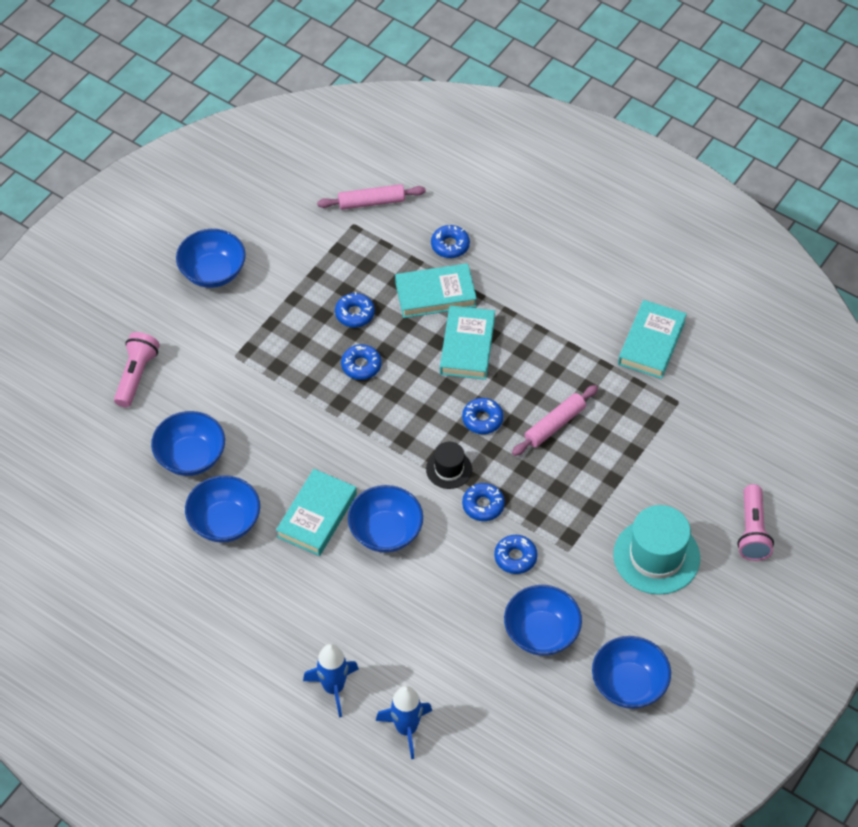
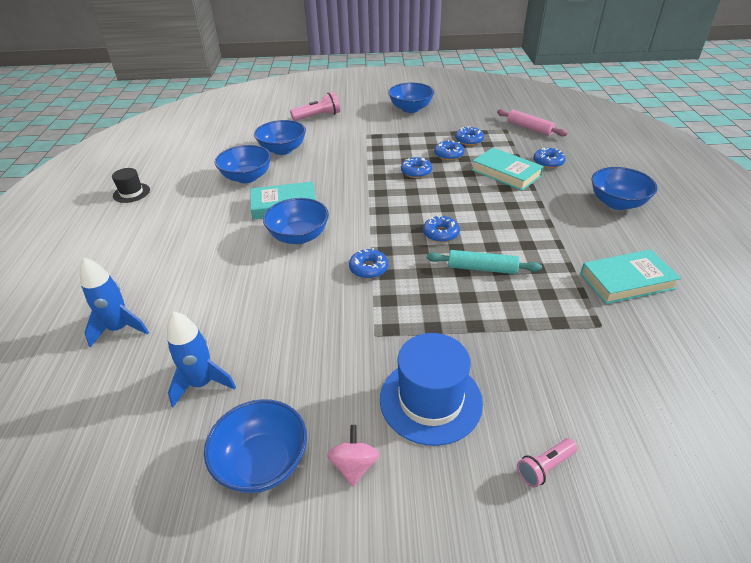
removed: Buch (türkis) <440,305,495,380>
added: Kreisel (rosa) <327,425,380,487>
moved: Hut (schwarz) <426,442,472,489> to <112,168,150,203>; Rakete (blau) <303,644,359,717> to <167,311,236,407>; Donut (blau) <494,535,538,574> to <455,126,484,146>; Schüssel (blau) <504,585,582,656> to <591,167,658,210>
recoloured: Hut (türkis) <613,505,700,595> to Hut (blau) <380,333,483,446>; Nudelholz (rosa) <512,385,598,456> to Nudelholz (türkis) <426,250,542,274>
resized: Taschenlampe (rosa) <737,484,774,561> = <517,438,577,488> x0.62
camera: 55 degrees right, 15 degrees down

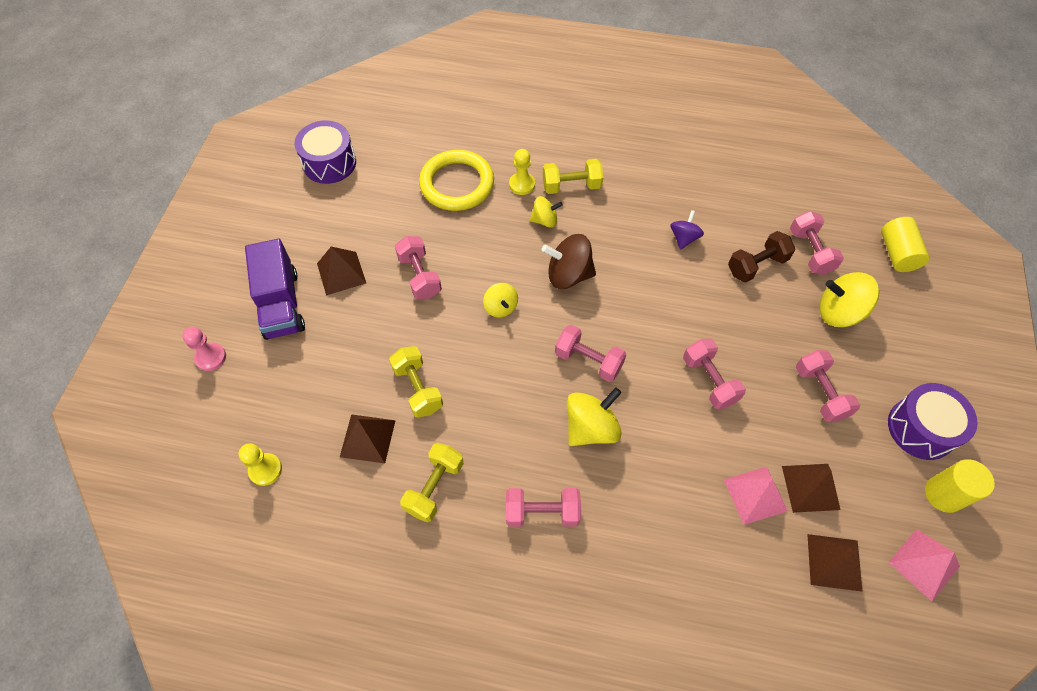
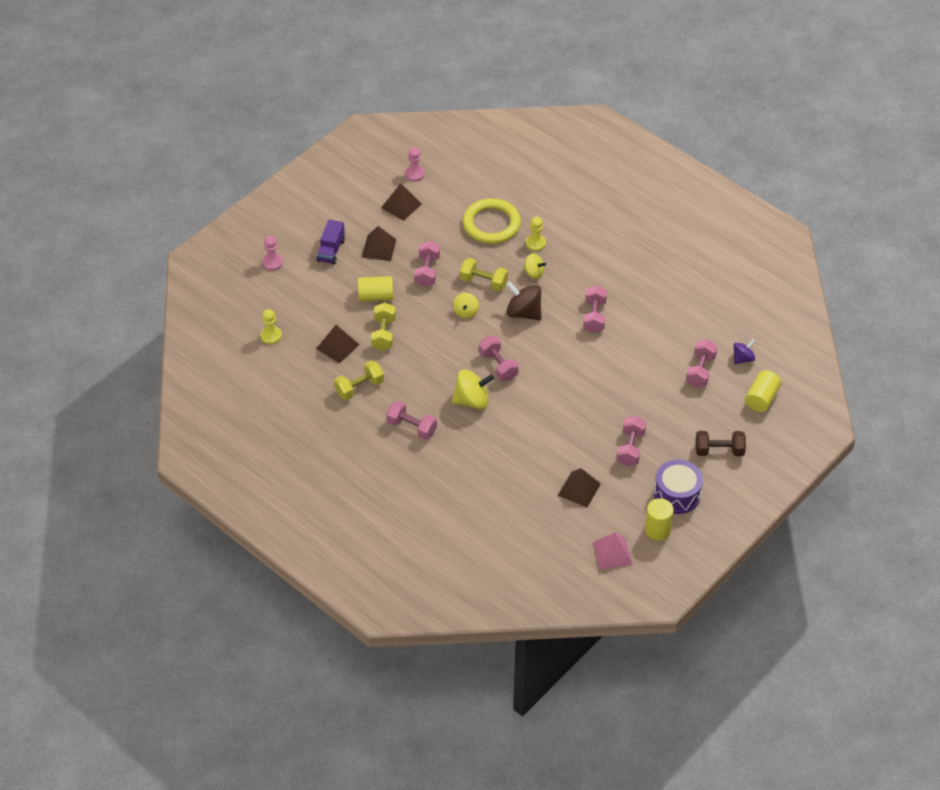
removed: Pyramide (rosa) <724,467,788,525>; Kreisel (gelb) <819,272,879,327>
added: Vollzylinder (gelb) <358,276,393,302>
moved: Pyramide (braun) <807,534,863,592> to <381,183,422,221>; Hantel (gelb) <543,159,604,194> to <460,258,508,291>; Hantel (rosa) <683,338,746,409> to <583,285,607,333>; Hantel (braun) <728,231,795,283> to <695,431,746,456>; Kreisel (lila) <670,210,704,250> to <733,339,755,364>
replaced: Trommel (lila) <294,120,356,184> to Bauer (rosa) <405,147,425,182>
resized: Lastwagen (lila) <245,239,305,340> = <317,219,345,265> x0.66
camera: 30 degrees right, 10 degrees down

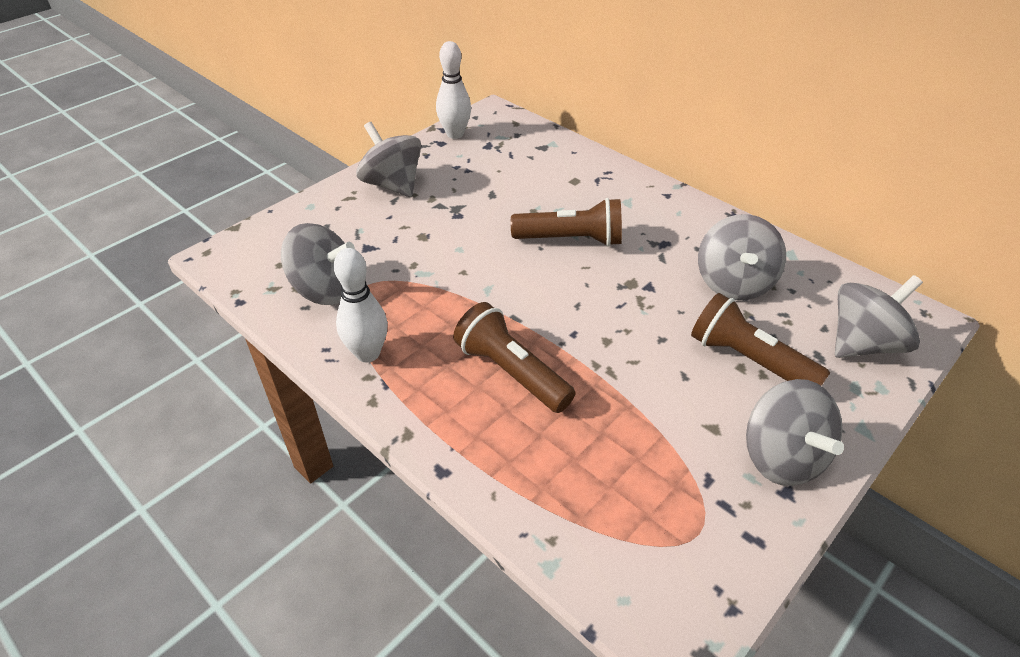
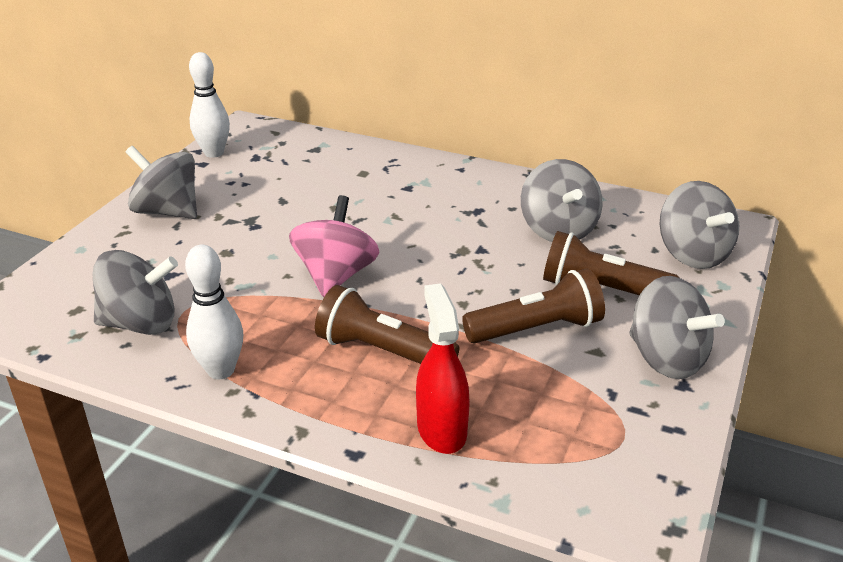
added: Kreisel (rosa) <289,195,380,297>; Sprühflasche (rot) <416,283,470,454>
moved: Taschenlampe (braun) <511,198,622,247> to <462,268,605,343>
turned: Kreisel (grau) <835,275,923,358> = <660,181,739,269> 120 degrees clockwise
camera: 20 degrees left, 10 degrees down

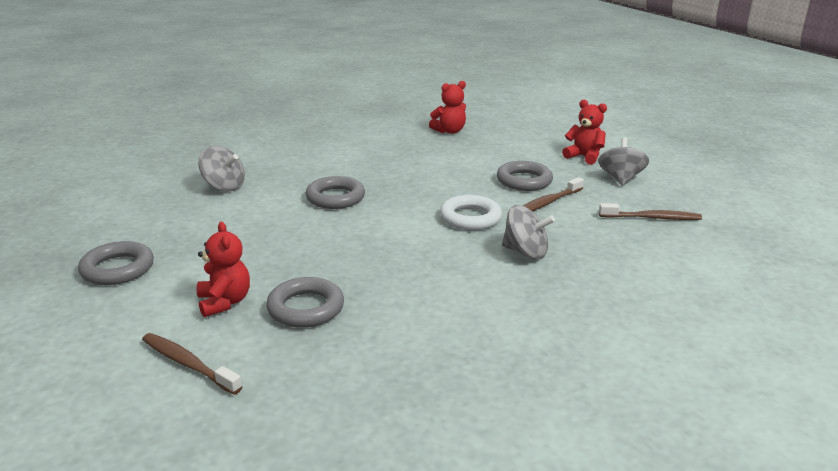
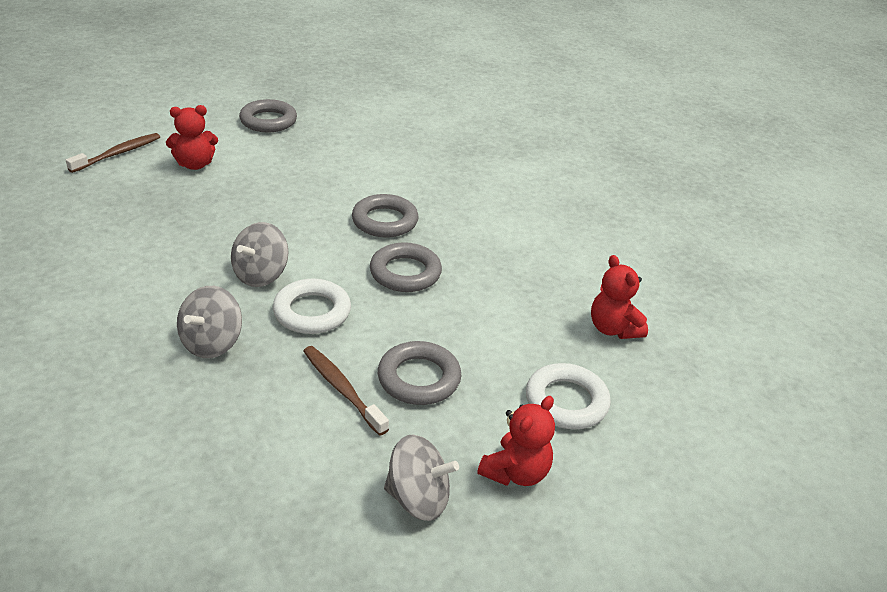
removed: Zahnbürste (braun) <599,203,702,220>
added: Ring (weiß) <526,363,611,429>
moved: Kreisel (grau) <198,146,245,192> to <231,222,289,287>; Ring (grau) <266,277,344,328> to <370,242,442,292>
camera: 90 degrees right, 10 degrees up

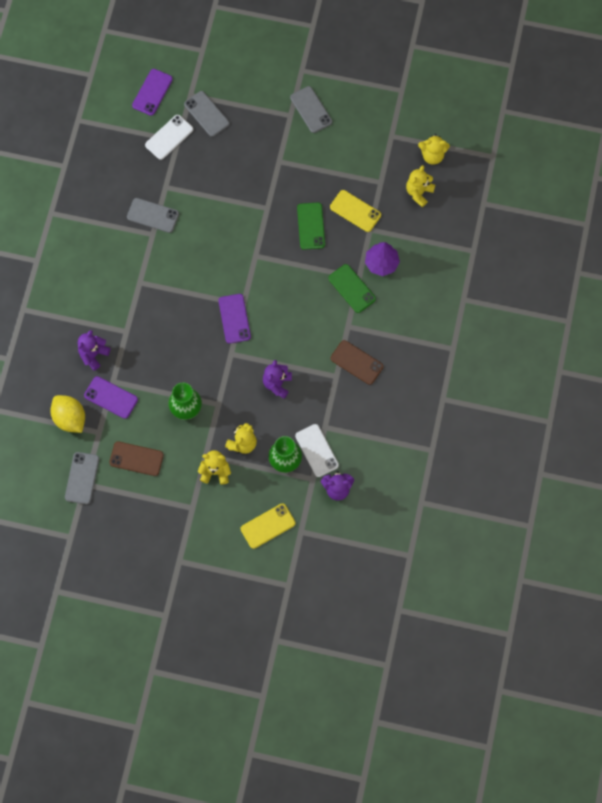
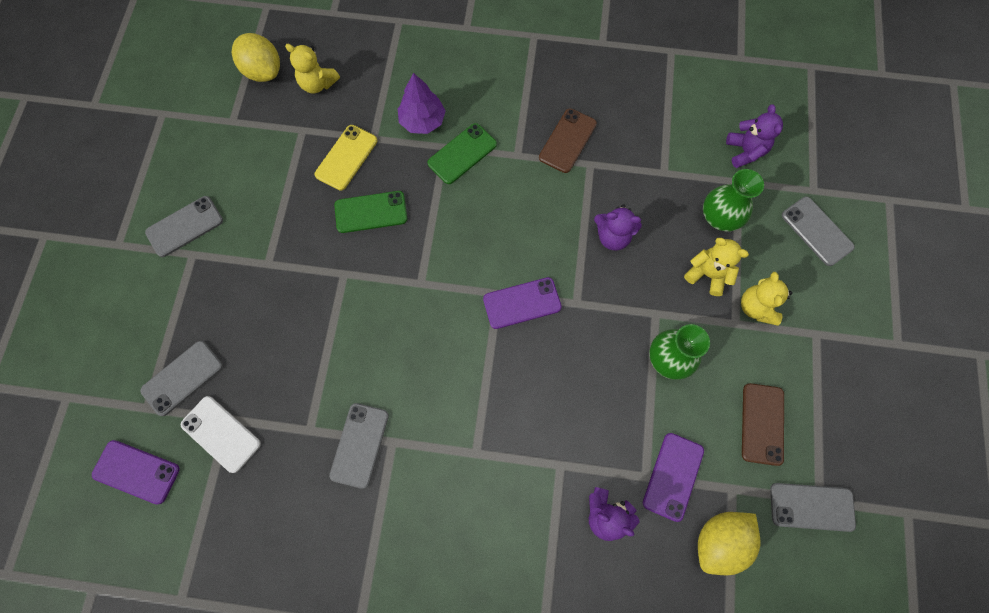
removed: Handy (weiß) <295,424,339,477>
replaced: Teddybär (gelb) <418,134,450,165> to Zitrone (gelb) <232,33,280,82>
recoloured: Handy (gelb) <241,503,295,549> to Handy (grau) <782,197,855,266>
camera: 95 degrees left, 0 degrees up

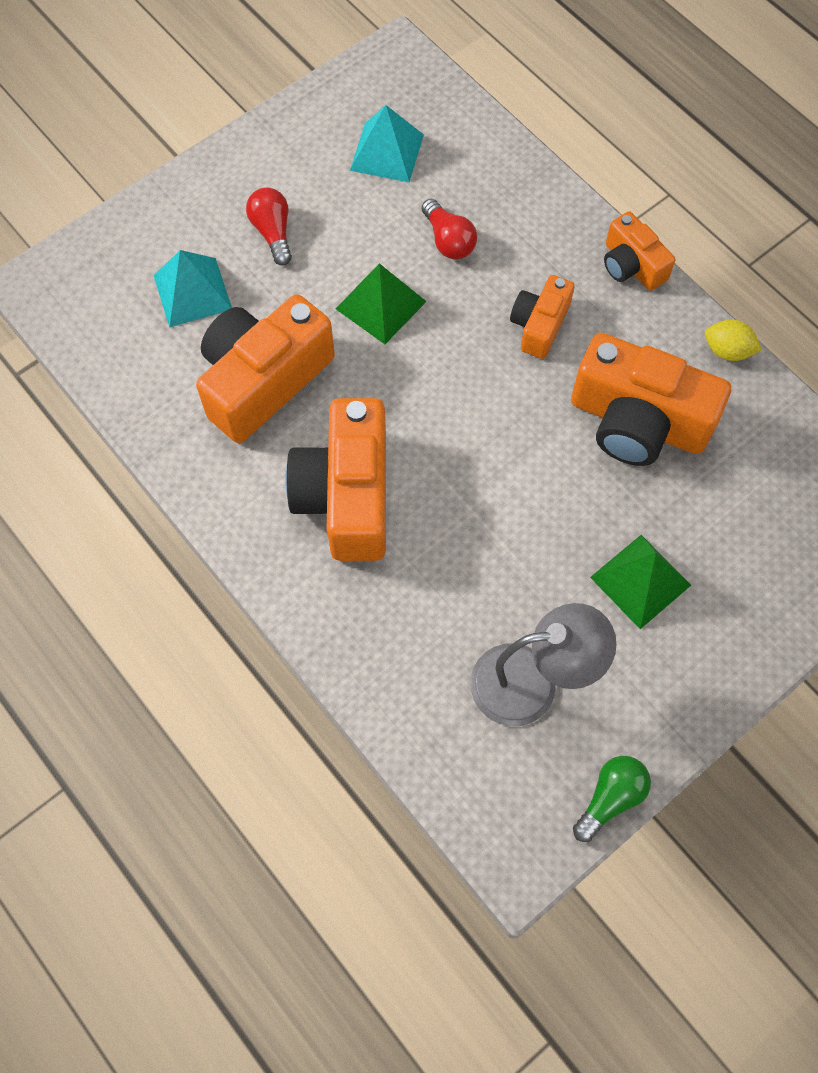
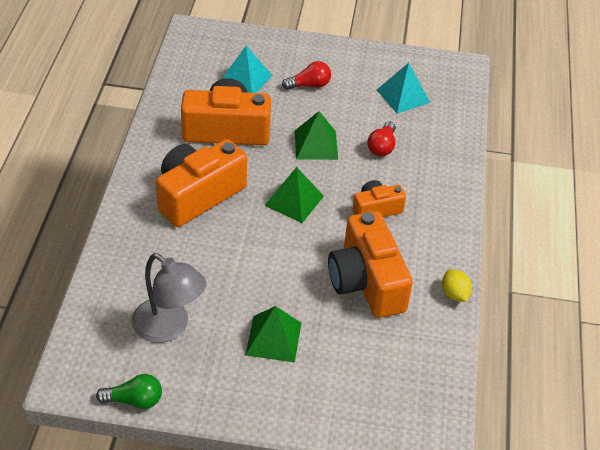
removed: Kamera (orange) <604,211,675,291>
added: Pyramide (grün) <264,167,324,223>
turned: Glühbirne (rot) <246,187,292,266> = <282,61,331,90> 45 degrees clockwise
camera: 45 degrees right, 20 degrees down

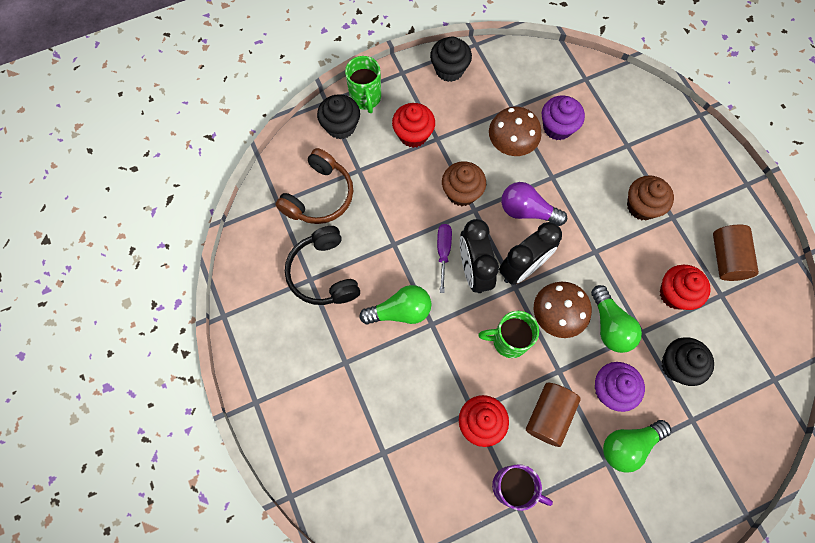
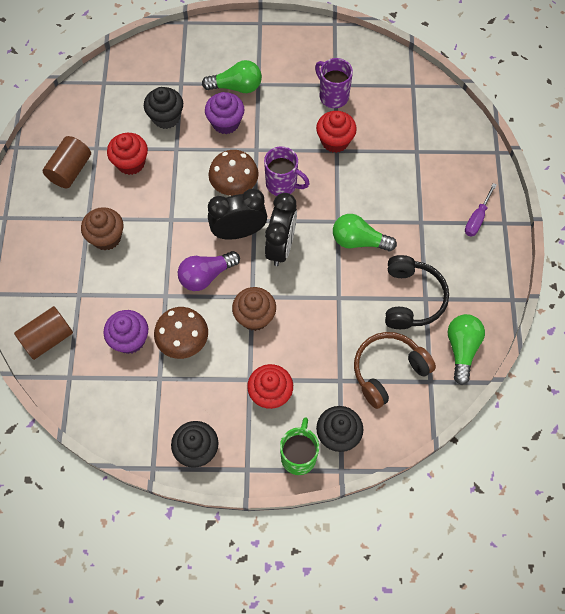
moved: Vollzylinder (braun) <526,383,581,447> to <14,306,73,360>; Glühbirne (grün) <591,285,642,353> to <448,314,485,385>; Schraubenzieher (lila) <437,224,452,293> to <465,183,497,237>
recoloured: Tasse (grün) <478,311,539,358> to Tasse (lila) <264,146,310,196>
turned: Glühbirne (lila) <501,182,567,226> = <178,251,240,291> 105 degrees clockwise
camera: 155 degrees left, 5 degrees down

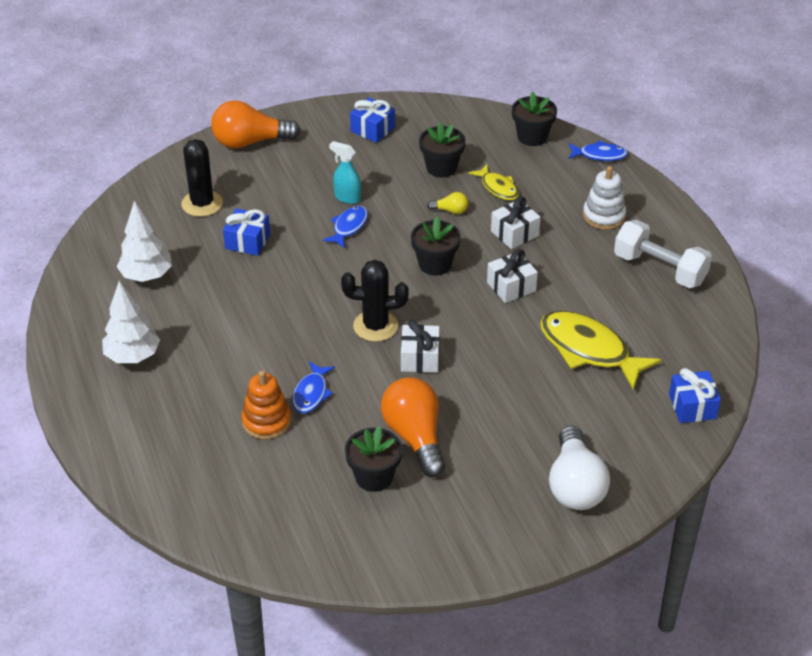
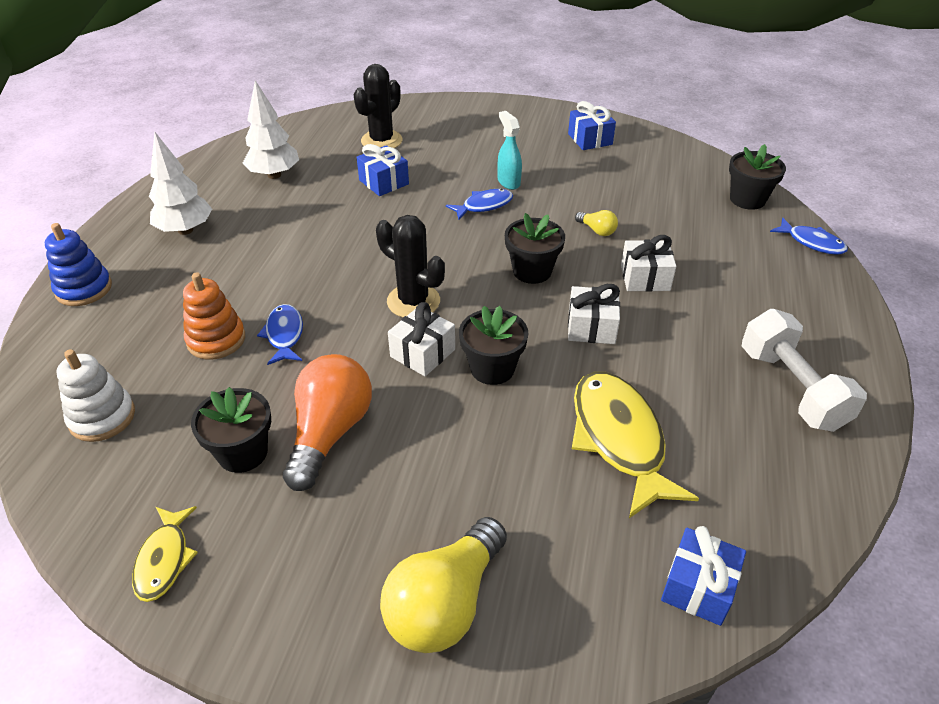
removed: Glühbirne (orange) <211,100,300,149>
added: Stapelspielzeug (blau) <45,223,112,306>
moved: Stapelspielzeug (weiß) <583,166,626,230> to <56,349,135,442>; Fisch (gelb) <468,164,519,200> to <132,506,198,602>; Blumentopf (schwarz) <419,122,466,177> to <459,306,528,385>
recoloured: Glühbirne (weiß) <549,425,610,510> to Glühbirne (gelb) <380,517,507,653>
turned: Fisch (blau) <292,362,335,413> = <257,304,303,365> 120 degrees clockwise
camera: 35 degrees right, 0 degrees up

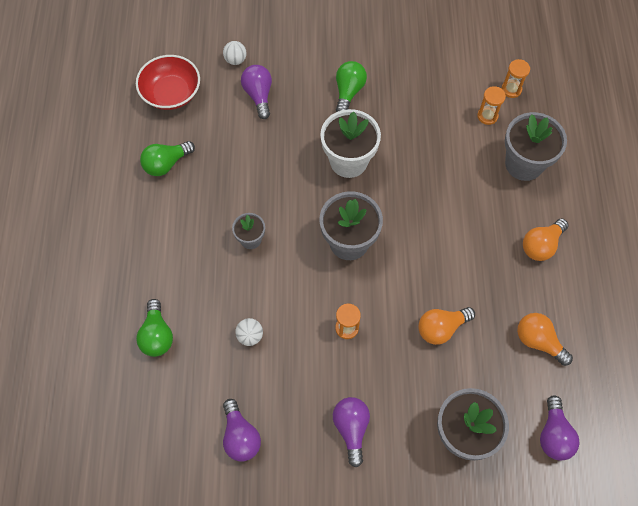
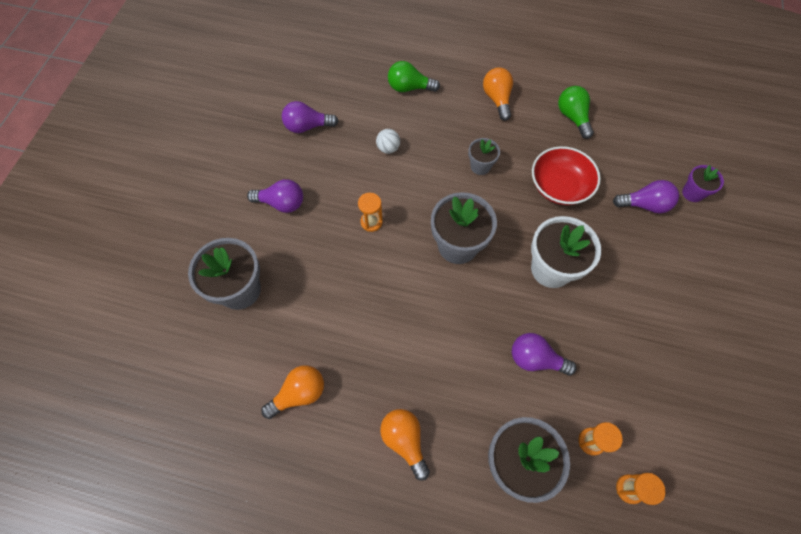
removed: Glühbirne (grün) <336,61,367,112>
moved: Glühbirne (orange) <418,307,475,345> to <483,67,513,121>; Glühbirne (lila) <540,395,580,460> to <512,333,576,375>; Schüssel (rot) <136,55,200,110> to <532,146,601,205>
replaced: Ball (weiß) <223,41,246,65> to Blumentopf (lila) <682,165,724,202>
camera: 105 degrees right, 0 degrees up

